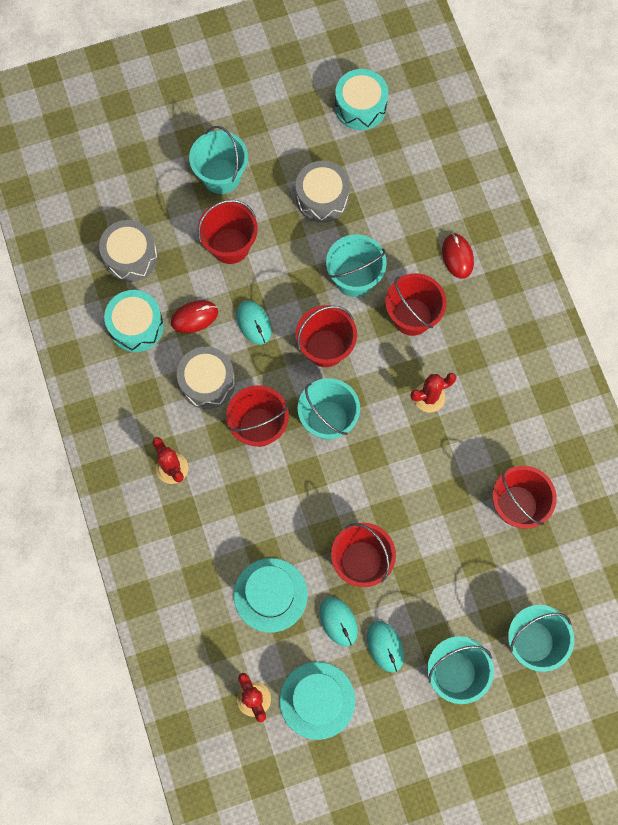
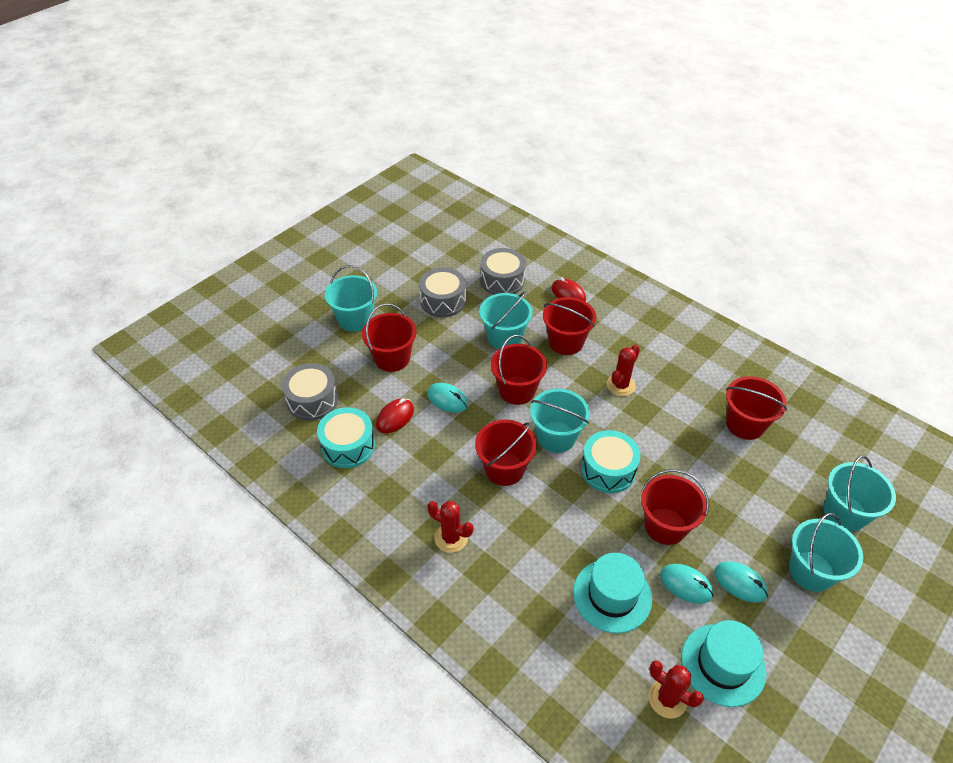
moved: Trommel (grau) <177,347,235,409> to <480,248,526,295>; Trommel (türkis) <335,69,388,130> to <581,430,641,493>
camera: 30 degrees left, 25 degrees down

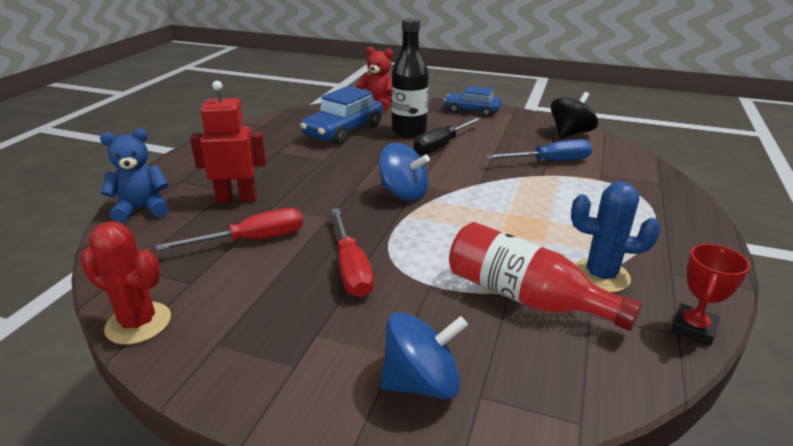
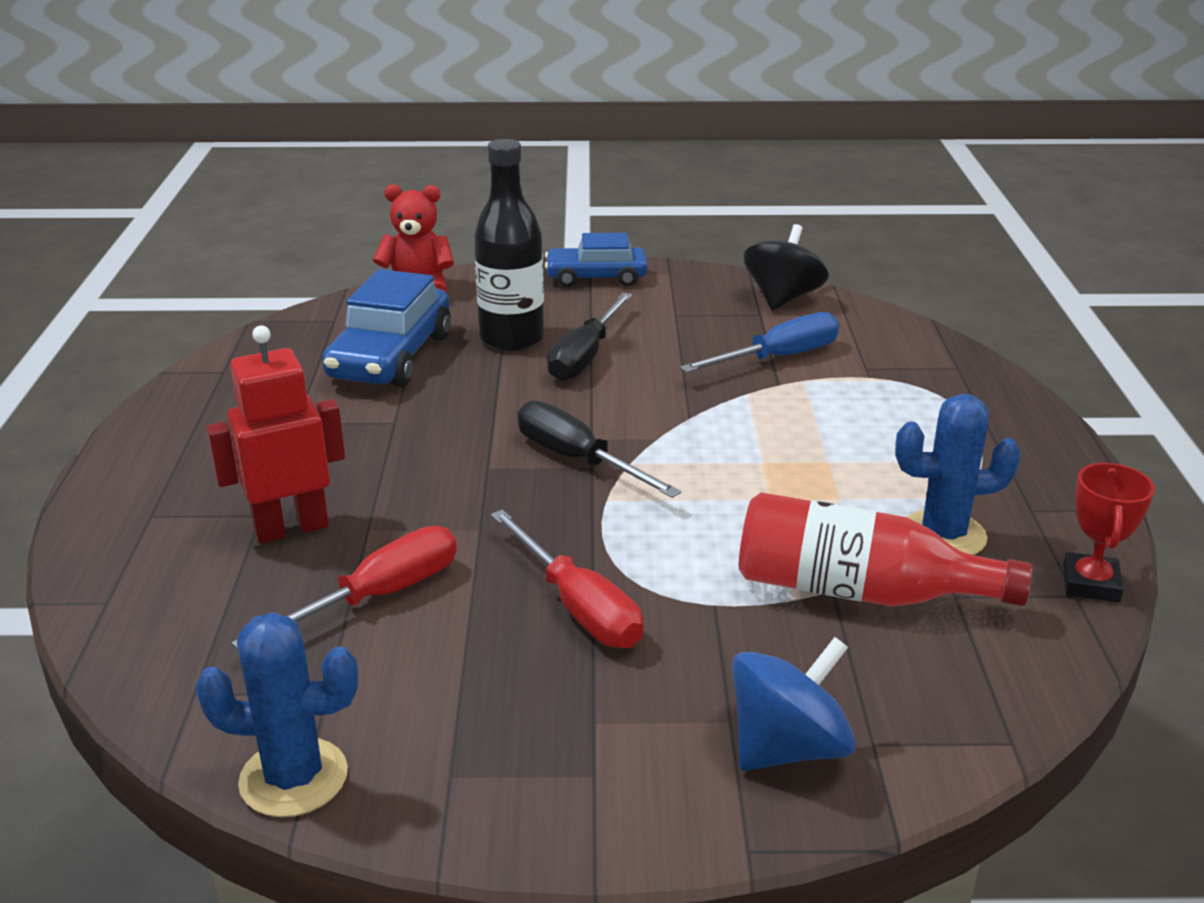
removed: Teddybär (blau) <100,129,169,223>
replaced: Kreisel (blau) <379,143,430,201> to Schraubenzieher (schwarz) <517,401,681,498>
recoloured: Kaktus (rot) <80,222,171,345> to Kaktus (blau) <195,612,358,817>
camera: 20 degrees left, 0 degrees up

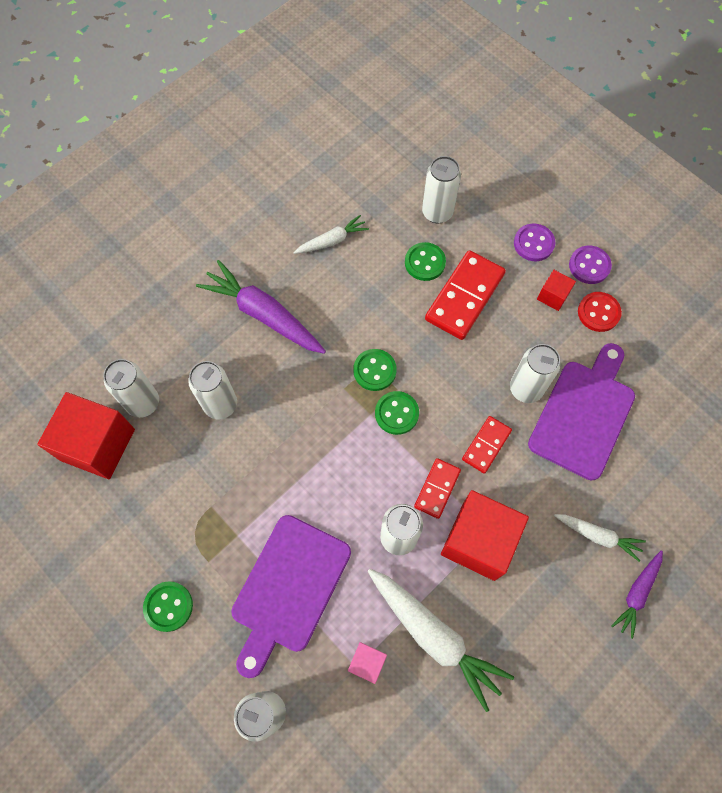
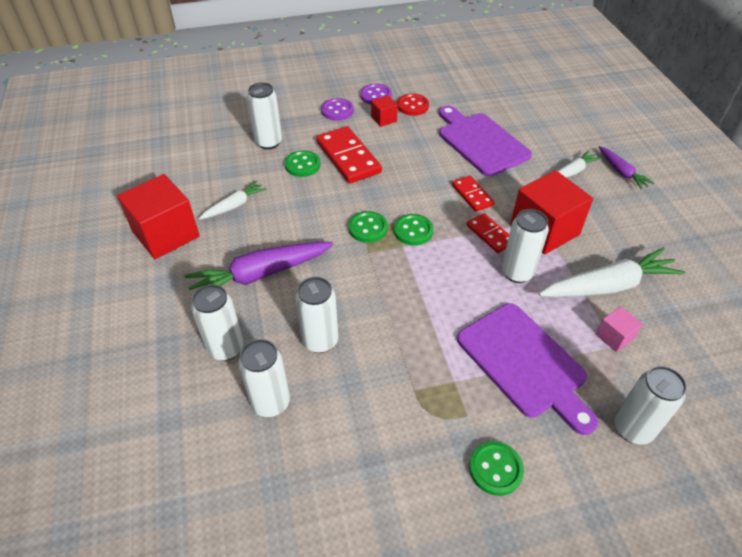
moved: Kubus (rot) <37,392,135,479> to <117,174,200,259>; Dose (weiß) <510,344,560,403> to <191,284,244,361>
turned: Karotte (weiß) <293,215,369,254> = <199,180,267,220> 45 degrees clockwise
camera: 60 degrees left, 20 degrees down

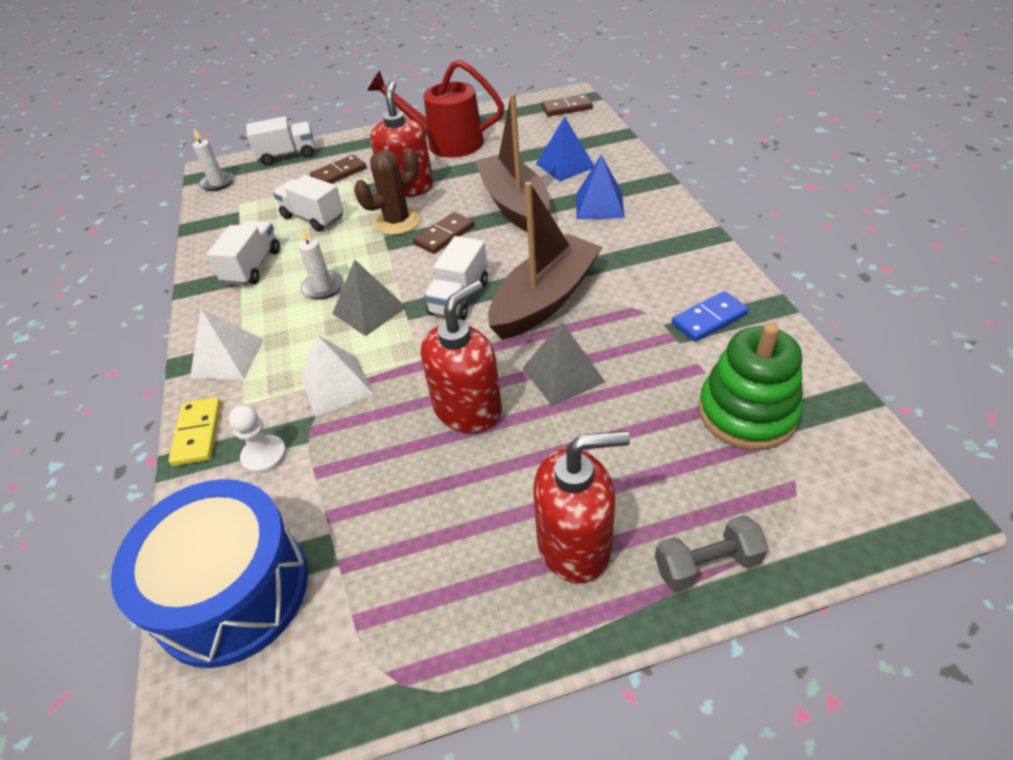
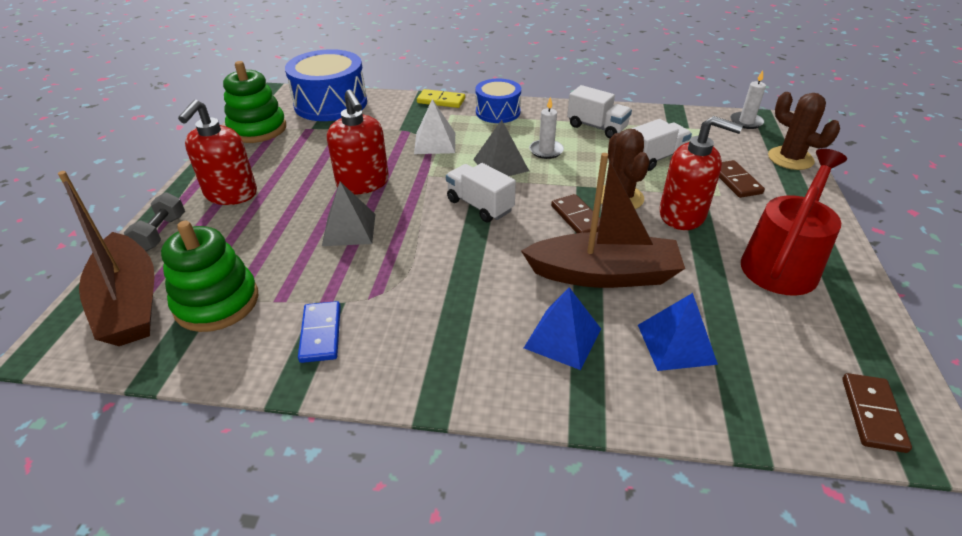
removed: Bauer (weiß) <229,405,287,474>
added: Stapelspielzeug (grün) <223,61,286,143>
moved: Boot (braun) <488,181,602,340> to <58,171,154,346>
replaced: Pyramide (weiß) <190,308,264,380> to Trommel (blau) <475,79,521,123>; Lastwagen (weiß) <246,116,315,166> to Kaktus (braun) <768,92,840,170>
camera: 110 degrees right, 5 degrees down

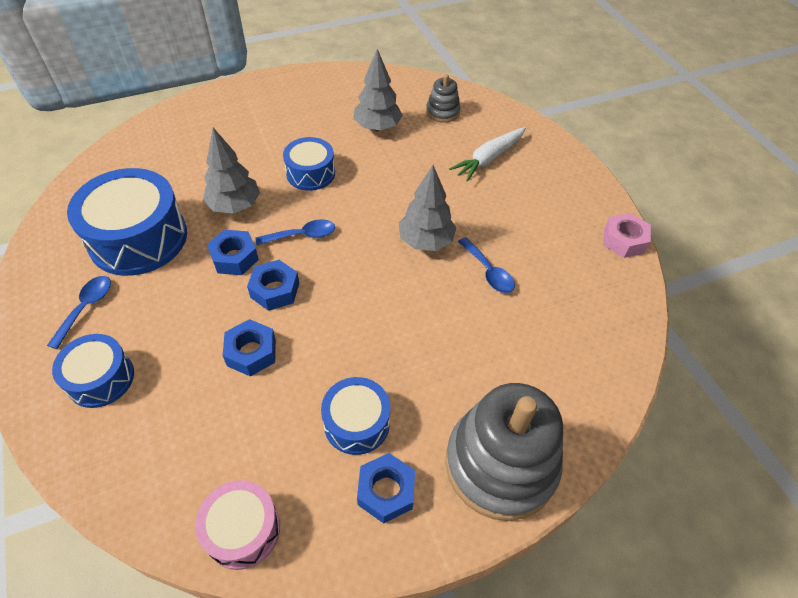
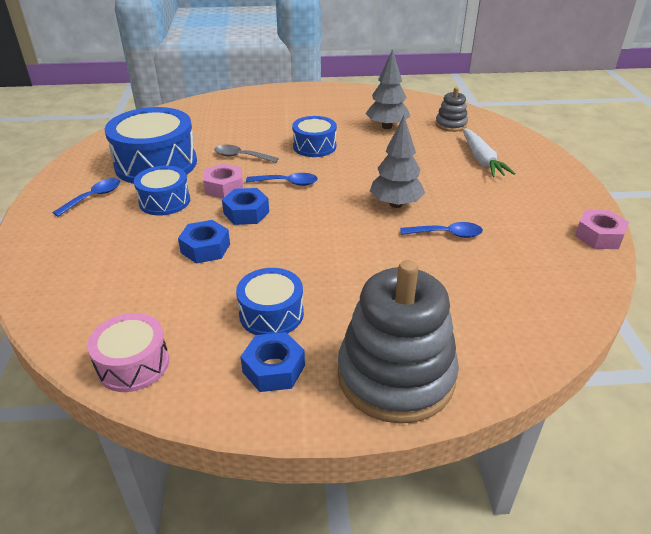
moved: Trommel (blau) <52,334,134,408> to <134,166,190,216>
replaced: Baum (grau) <203,128,260,214> to Löffel (grau) <214,145,279,163>
recoloured: Sechskantmutter (blau) <207,230,259,275> to Sechskantmutter (rosa) <203,163,243,199>
turned: Löffel (blau) <458,237,515,293> = <400,222,483,238> 75 degrees counterclockwise; Karotte (weiß) <449,127,526,182> = <463,128,515,177> 75 degrees counterclockwise
camera: 20 degrees right, 15 degrees down

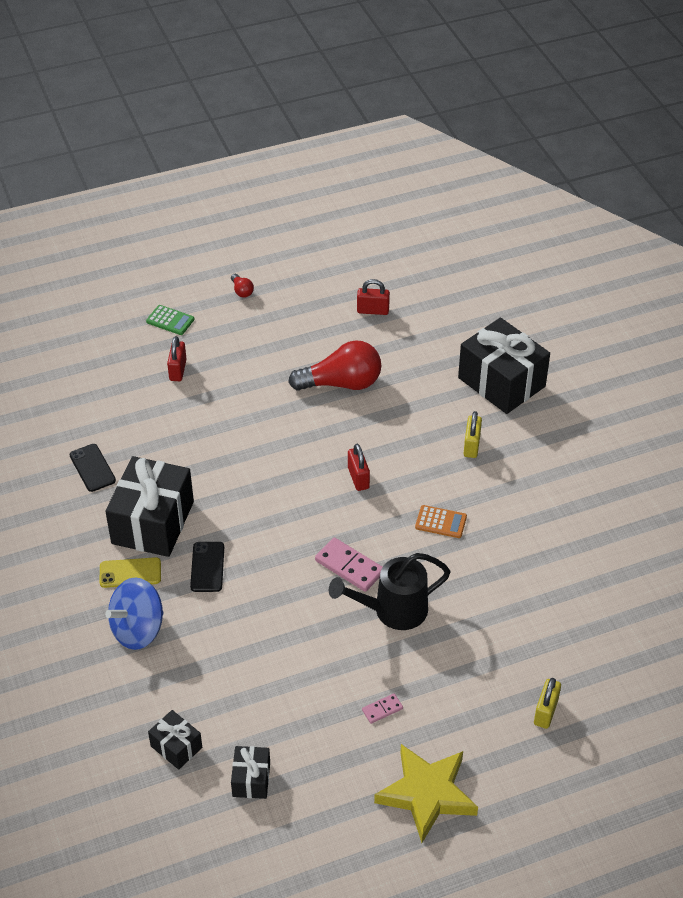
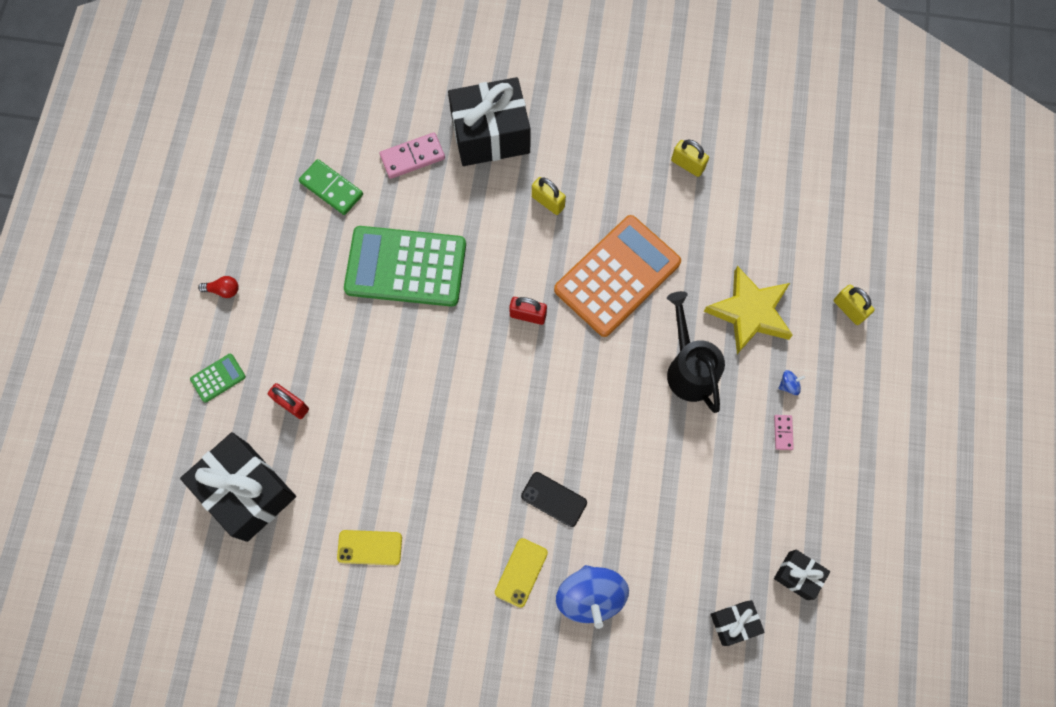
added: Vorhängeschloss (gelb) <671,139,709,177>; Kreisel (blau) <779,370,805,395>
moved: Geschenk (schwarz) <105,456,194,557> to <180,432,296,542>; Dominostein (rosa) <315,538,382,592> to <380,133,445,179>; Stern (gelb) <374,744,478,843> to <704,266,793,354>
replaced: Vorhängeschloss (rot) <357,279,390,315> to Dominostein (grün) <299,159,363,215>; Glühbirne (rot) <288,340,381,391> to Taschenrechner (grün) <344,226,466,307>
recoloured: Handy (schwarz) <69,444,116,492> to Handy (gelb) <337,530,402,565>
turned: Gießkanne (schwarz) <329,553,451,630> = <667,291,725,413> 150 degrees clockwise
resized: Taschenrechner (orange) <415,505,467,538> = <554,215,681,337> x2.46
camera: 60 degrees left, 25 degrees up

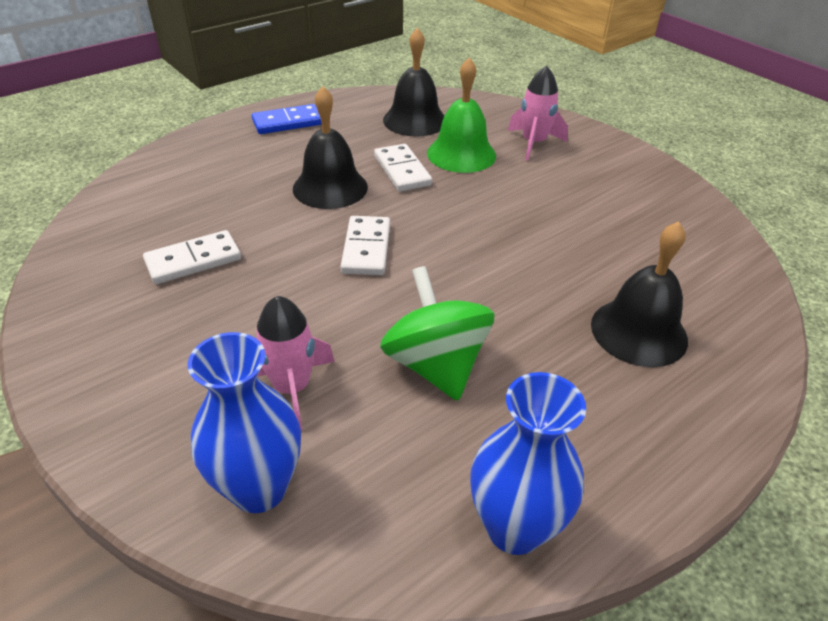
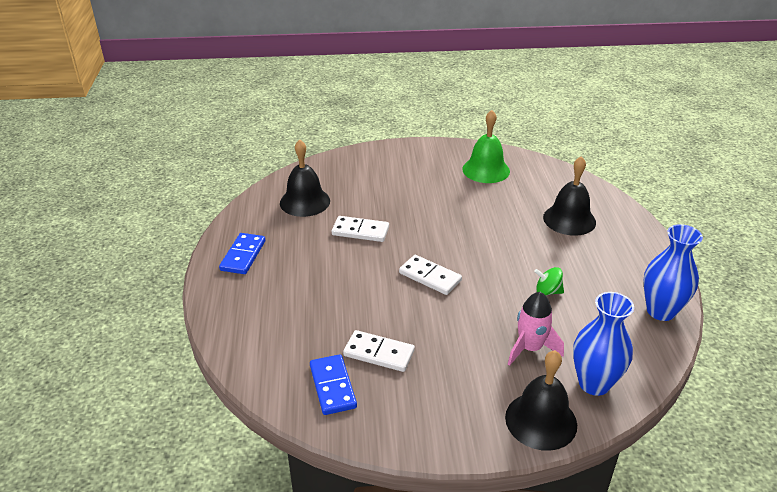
removed: Rakete (rosa) <508,66,568,161>
added: Dominostein (blau) <310,354,357,415>
moved: Glocke (grün) <427,57,496,173> to <462,110,510,183>; Glocke (schwarz) <293,86,368,209> to <505,350,577,451>
turned: Dominostein (weiß) <143,230,241,284> = <343,330,415,372> 75 degrees counterclockwise
resized: Kreisel (grün) <380,266,495,401> = <534,267,564,296> x0.50
camera: 55 degrees left, 5 degrees down

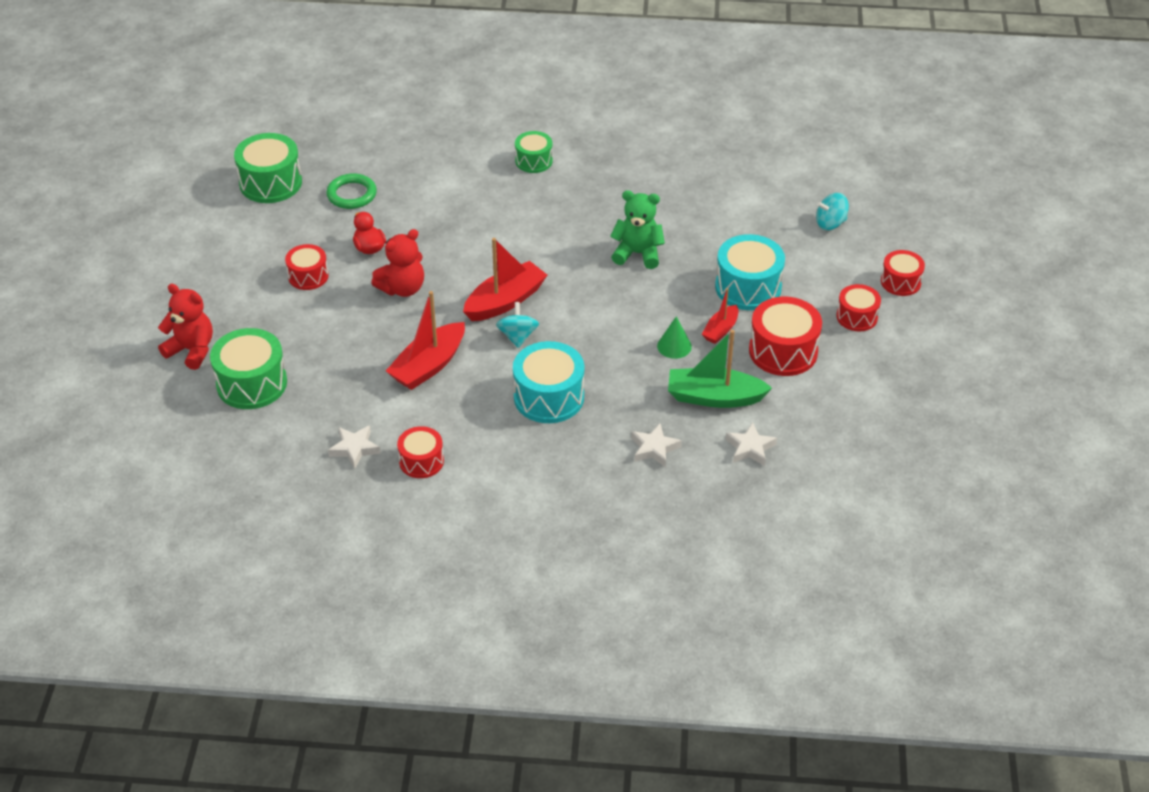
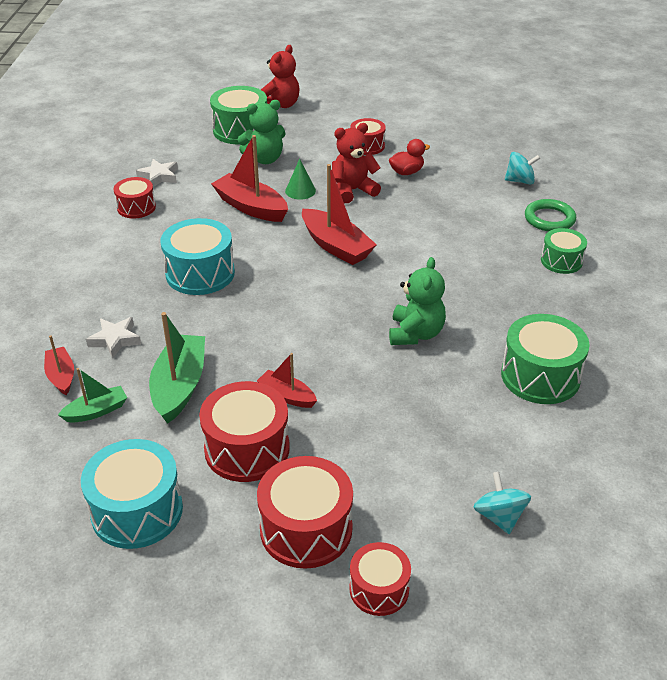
added: Boot (rot) <44,335,74,395>; Teddybär (grün) <238,100,286,164>
moved: Trommel (türkis) <715,234,785,310> to <81,439,183,549>; Kegel (grün) <657,316,692,359> to <285,159,316,200>; Trommel (grün) <234,133,302,203> to <501,314,590,404>; Kreisel (türkis) <496,302,539,348> to <505,152,540,185>; Ring (grün) <326,173,377,209> to <525,199,576,231>
replaced: Stern (weiß) <725,422,777,466> to Boot (grün) <58,368,127,423>
turned: Teddybär (rot) <371,229,424,297> = <332,123,381,203> 105 degrees clockwise
resized: Trommel (rot) <837,284,881,331> = <257,456,353,569> x1.64
camera: 90 degrees right, 5 degrees down

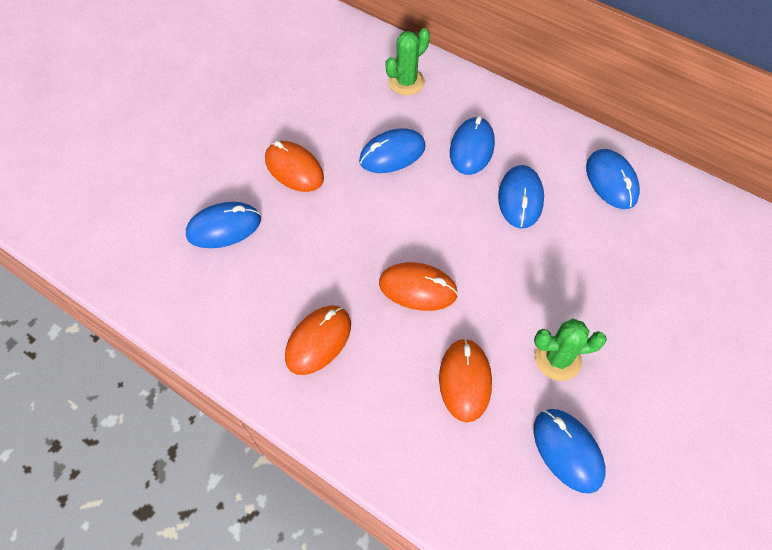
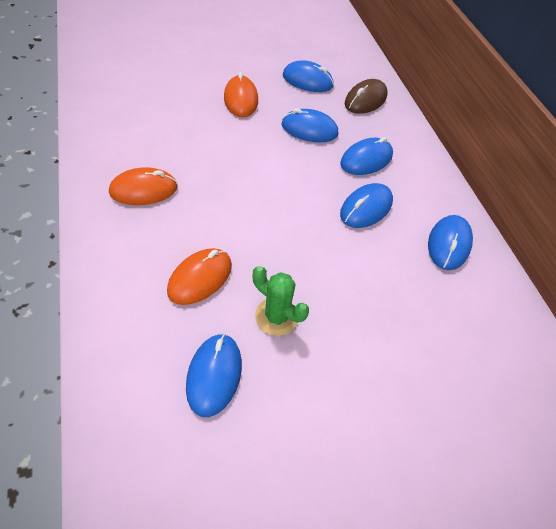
removed: Computermaus (orange) <379,262,458,311>
moved: Computermaus (blau) <186,202,261,248> to <282,61,334,92>
replaced: Kaktus (grün) <385,28,430,95> to Computermaus (braun) <345,79,388,114>
camera: 35 degrees right, 5 degrees down

